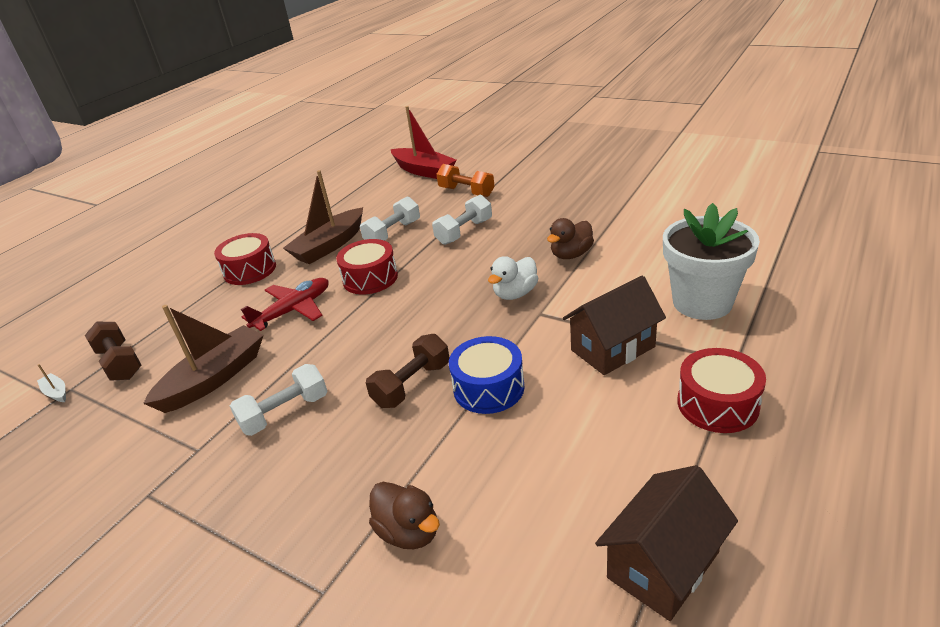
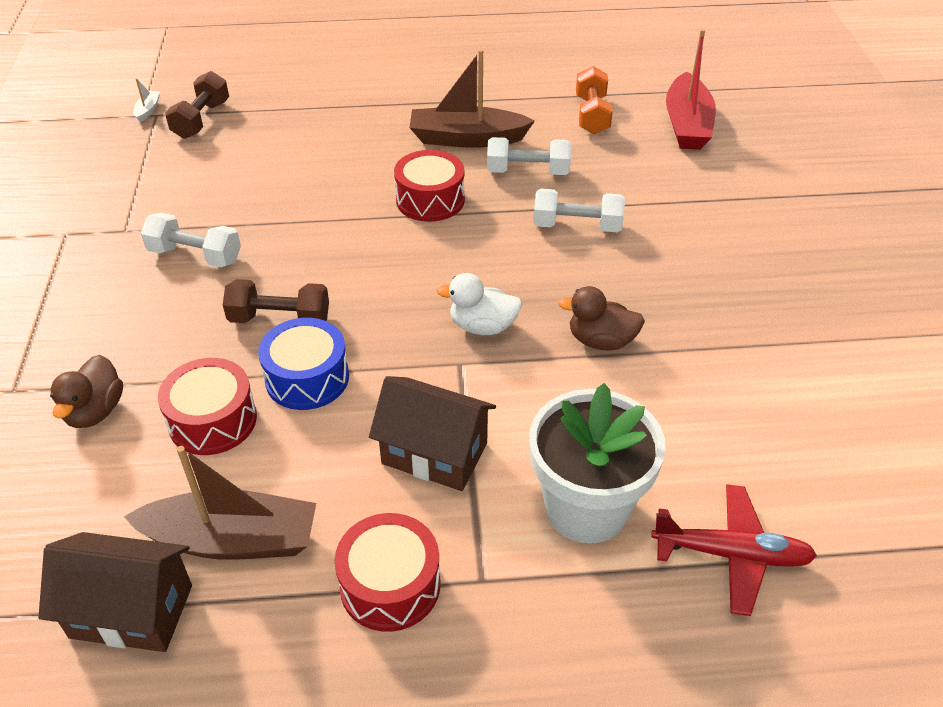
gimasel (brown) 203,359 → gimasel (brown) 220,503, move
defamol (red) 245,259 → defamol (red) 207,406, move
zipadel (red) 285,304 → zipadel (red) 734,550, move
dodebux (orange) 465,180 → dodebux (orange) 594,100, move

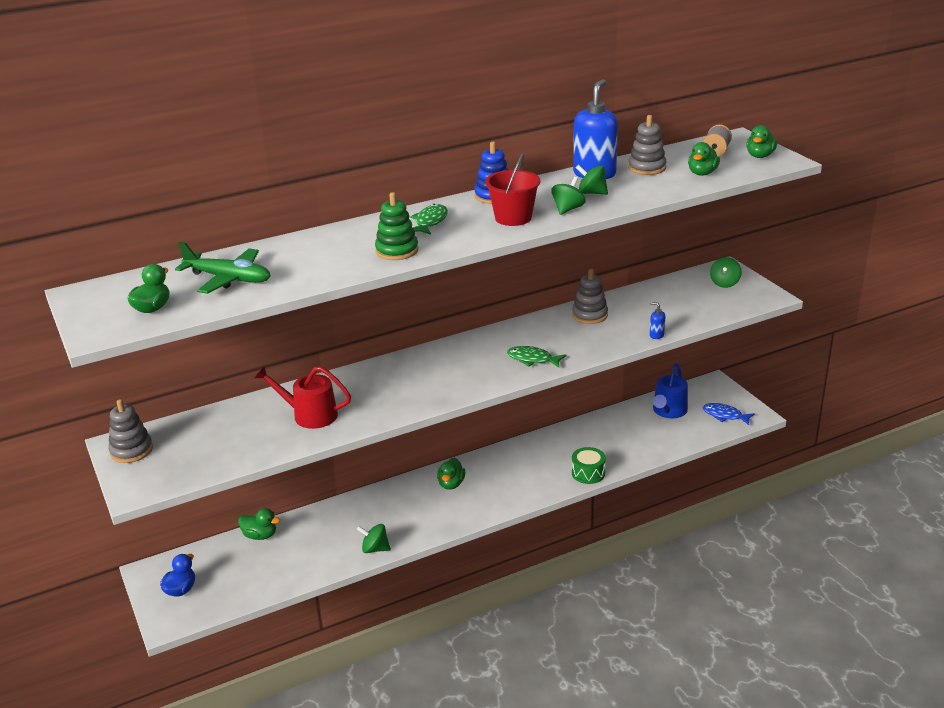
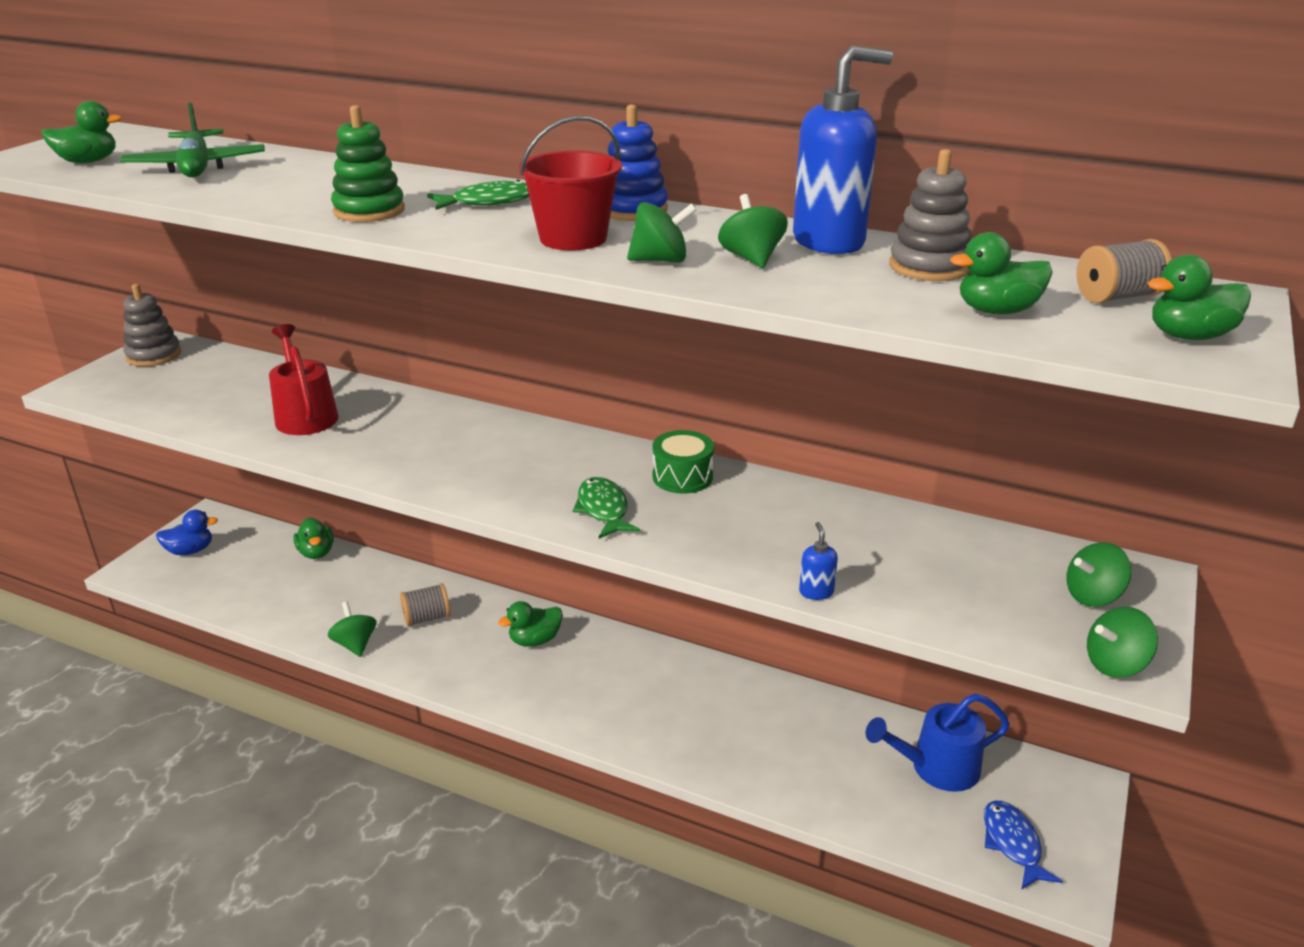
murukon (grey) 590,296 → -
defamol (green) 589,465 → defamol (green) 683,462, move
- → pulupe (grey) 425,605
- → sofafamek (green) 1122,642

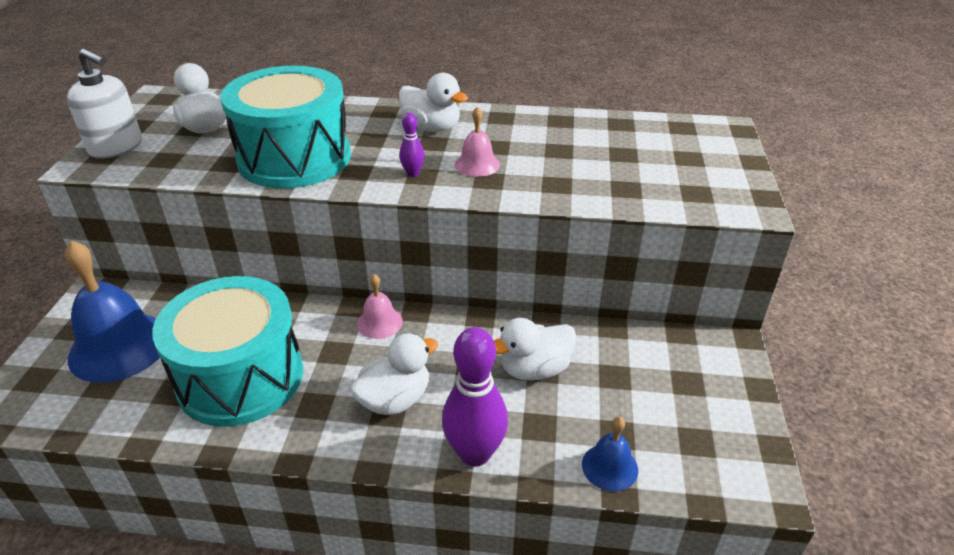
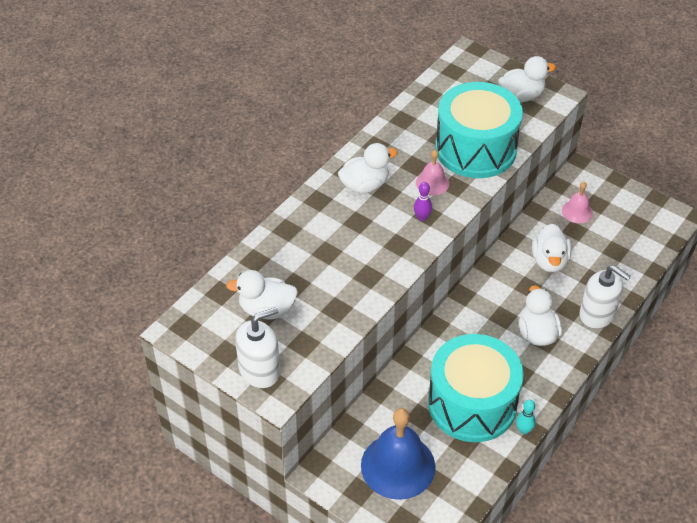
defamol (turquoise) 285,127 → defamol (turquoise) 479,130, move
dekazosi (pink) 380,306 → dekazosi (pink) 577,202, move
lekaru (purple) 475,397 → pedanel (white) 605,297
dekazosi (blue) 610,454 → -
- → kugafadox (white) 527,79
- → lekaru (turquoise) 526,417

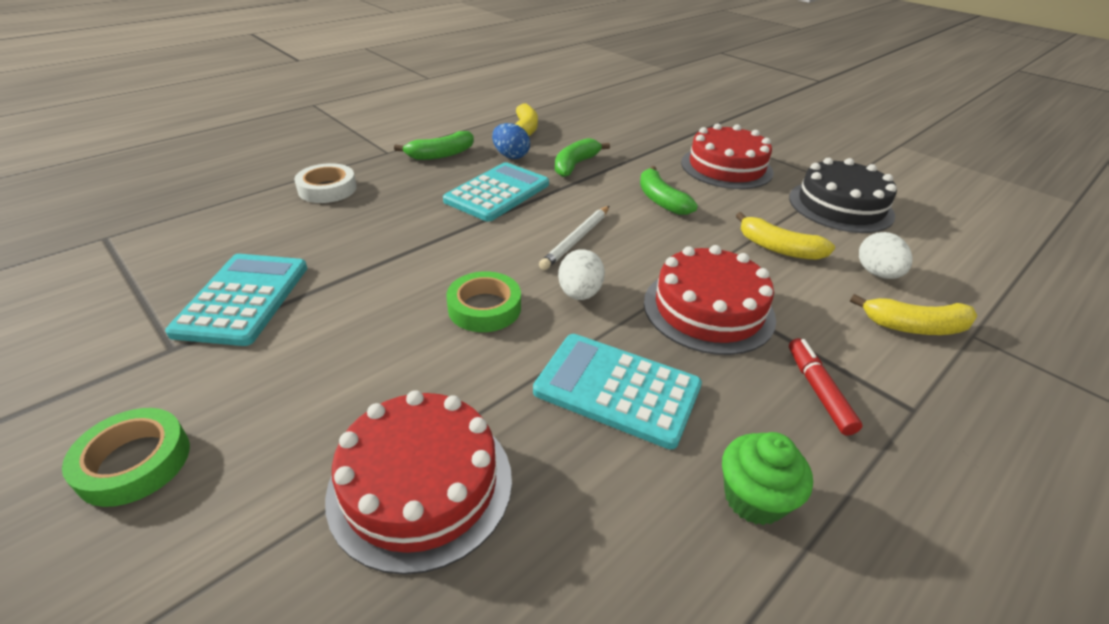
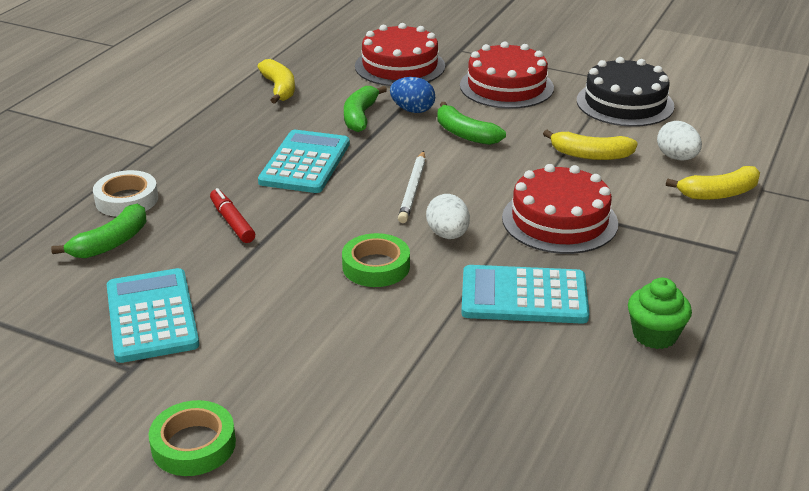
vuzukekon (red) 418,482 → vuzukekon (red) 400,54, move
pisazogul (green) 434,145 → pisazogul (green) 99,231, move
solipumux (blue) 511,141 → solipumux (blue) 412,95, move
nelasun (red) 825,387 → nelasun (red) 232,215, move

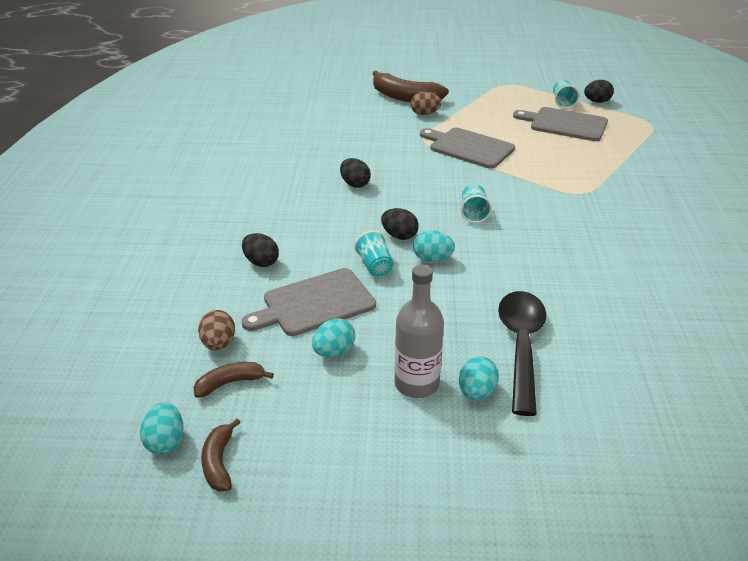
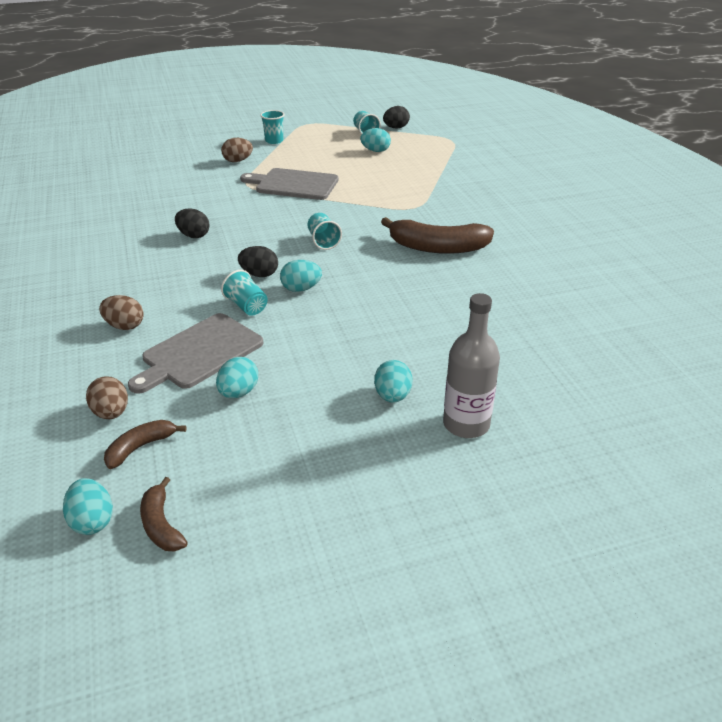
solipumux (black) 260,250 → solipumux (brown) 121,312
pisazogul (brown) 410,87 → pisazogul (brown) 437,235, move
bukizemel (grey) 419,331 → bukizemel (grey) 471,365, move
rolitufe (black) 522,353 → -
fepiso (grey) 560,124 → solipumux (turquoise) 375,140
- → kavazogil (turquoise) 272,127

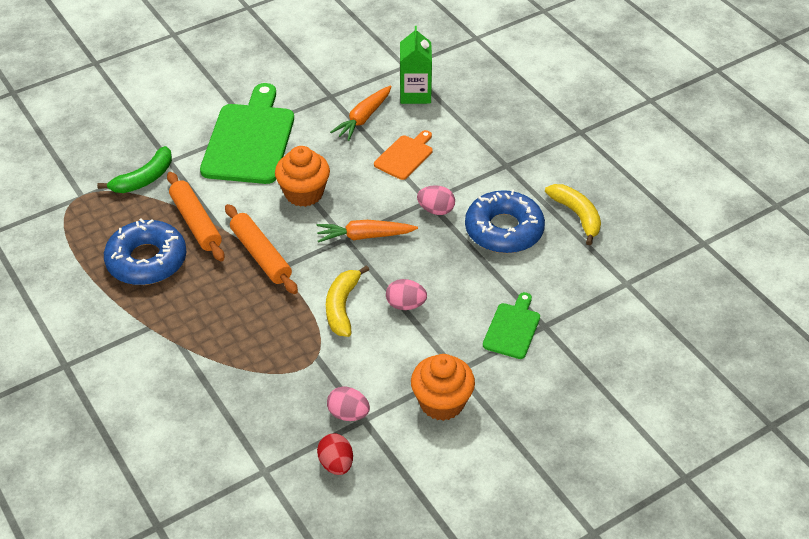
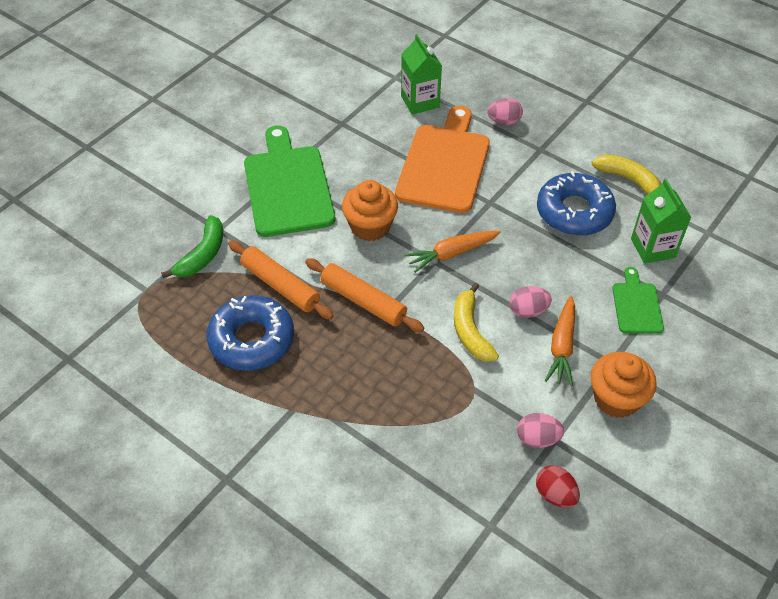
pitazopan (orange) 361,113 → pitazopan (orange) 560,340, move
fepiso (orange) 403,155 → fepiso (orange) 442,159, x1.99
solipumux (pink) 436,200 → solipumux (pink) 505,111, move
- → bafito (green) 661,221

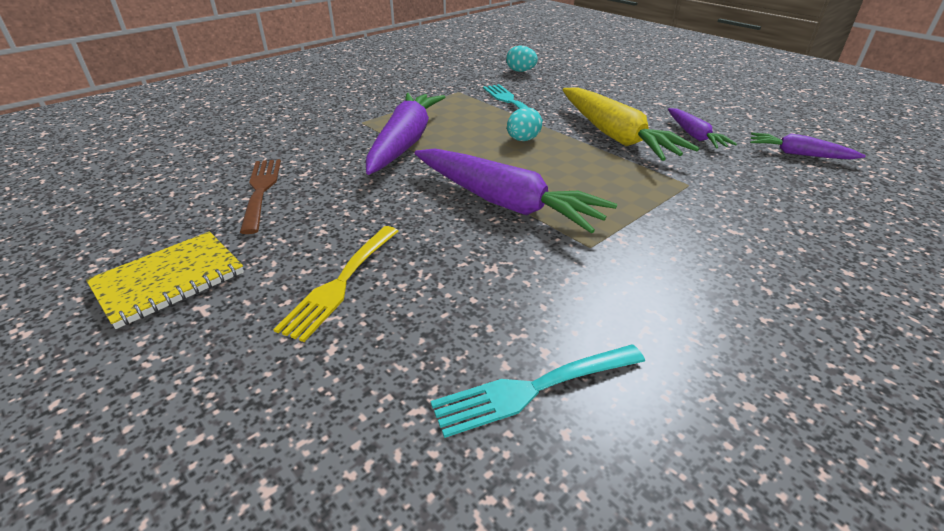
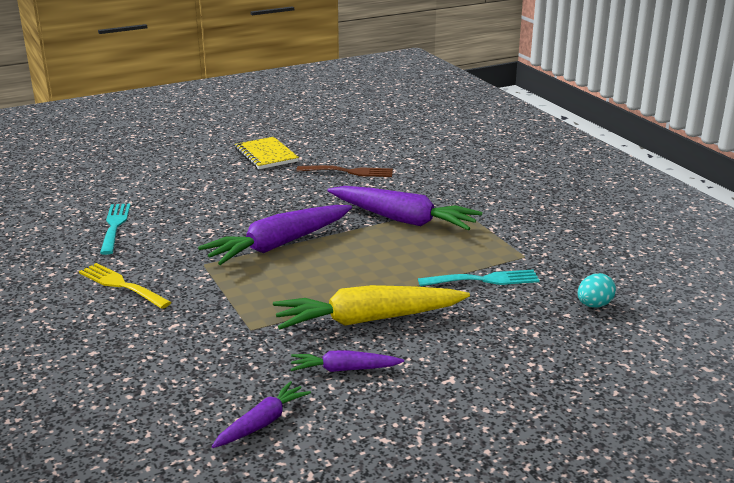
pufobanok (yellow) 336,284 → pufobanok (yellow) 125,286, move
solipumux (turquoise) 524,124 → -

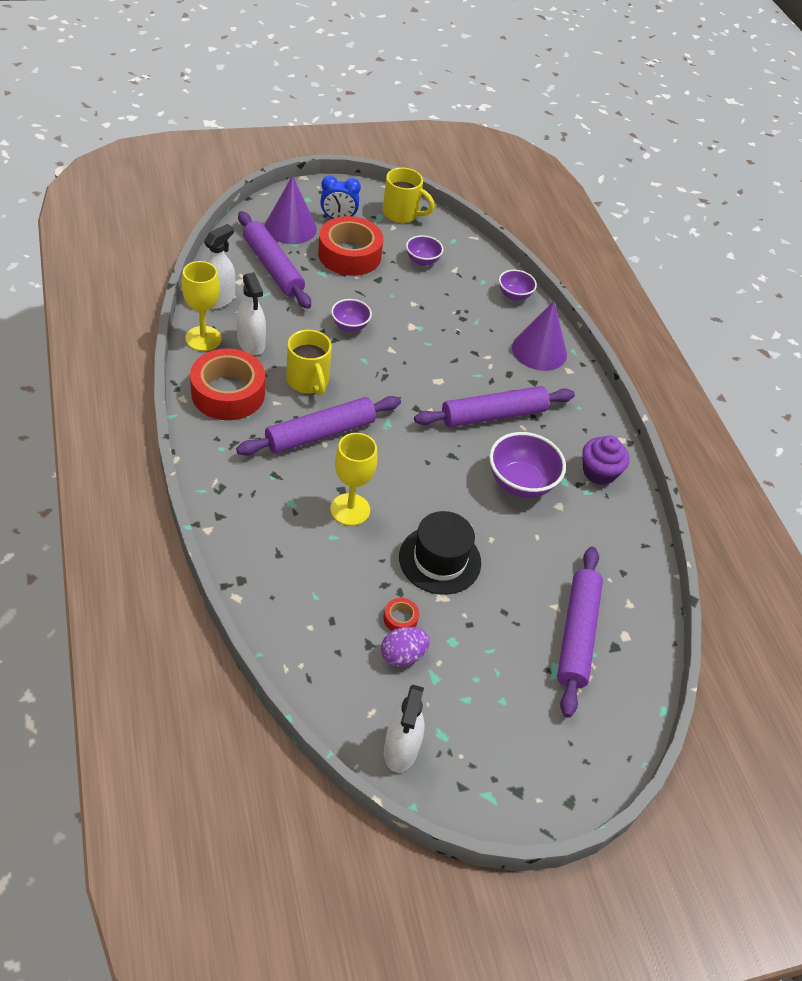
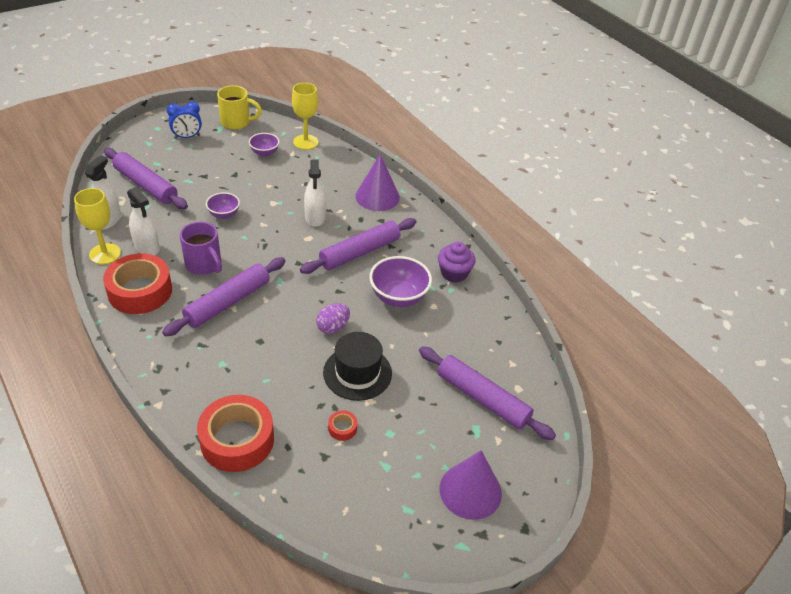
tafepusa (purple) 291,209 → tafepusa (purple) 471,485, move
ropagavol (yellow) 309,363 → ropagavol (purple) 201,248
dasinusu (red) 350,246 → dasinusu (red) 235,433, move
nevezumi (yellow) 353,479 → nevezumi (yellow) 305,116, move
solipumux (purple) 405,647 → solipumux (purple) 333,318, move
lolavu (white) 404,729 → lolavu (white) 315,193, move
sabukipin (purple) 518,285 → -
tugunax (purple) 580,632 → tugunax (purple) 487,393, 45 degrees counterclockwise

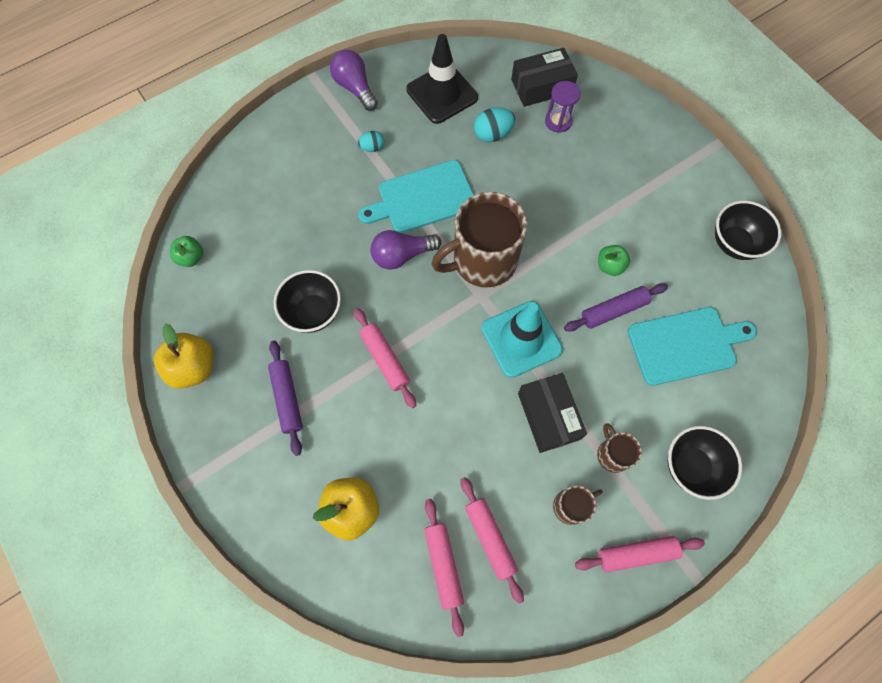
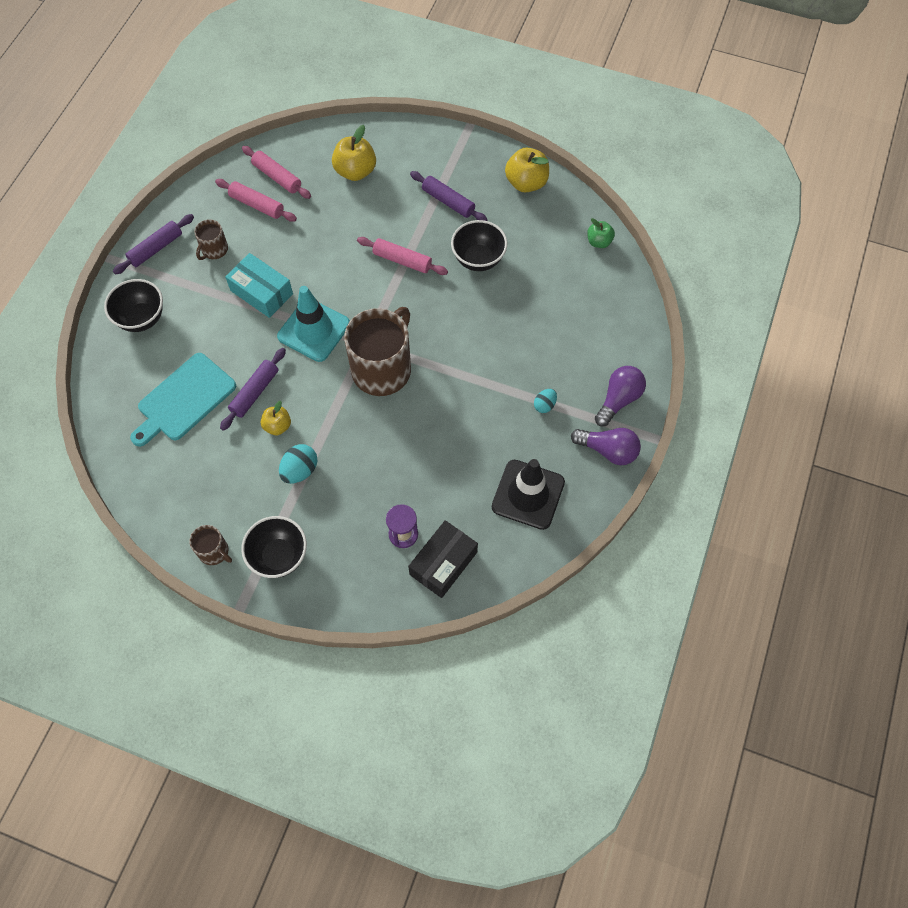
fepiso (turquoise) 416,196 → -
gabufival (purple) 405,250 → gabufival (purple) 620,396, move
solipumux (turquoise) 494,124 → solipumux (turquoise) 298,464, move
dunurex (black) 552,413 → dunurex (turquoise) 259,285
tugunax (pink) 640,554 → tugunax (purple) 153,244
ropagavol (brown) 619,448 → ropagavol (brown) 210,545, move
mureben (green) 614,260 → mureben (yellow) 276,418
sabukipin (black) 748,230 → sabukipin (black) 274,547, move

